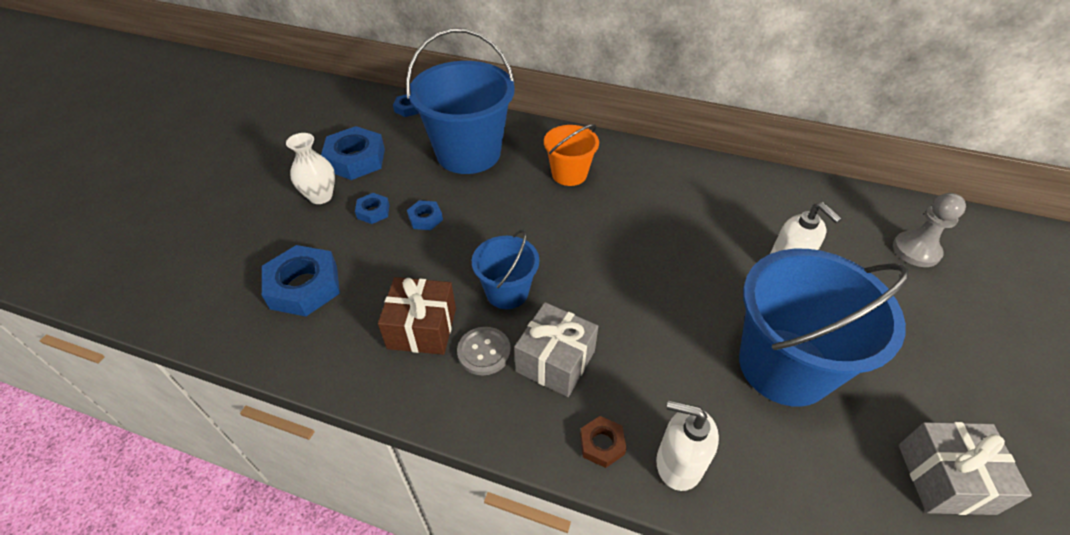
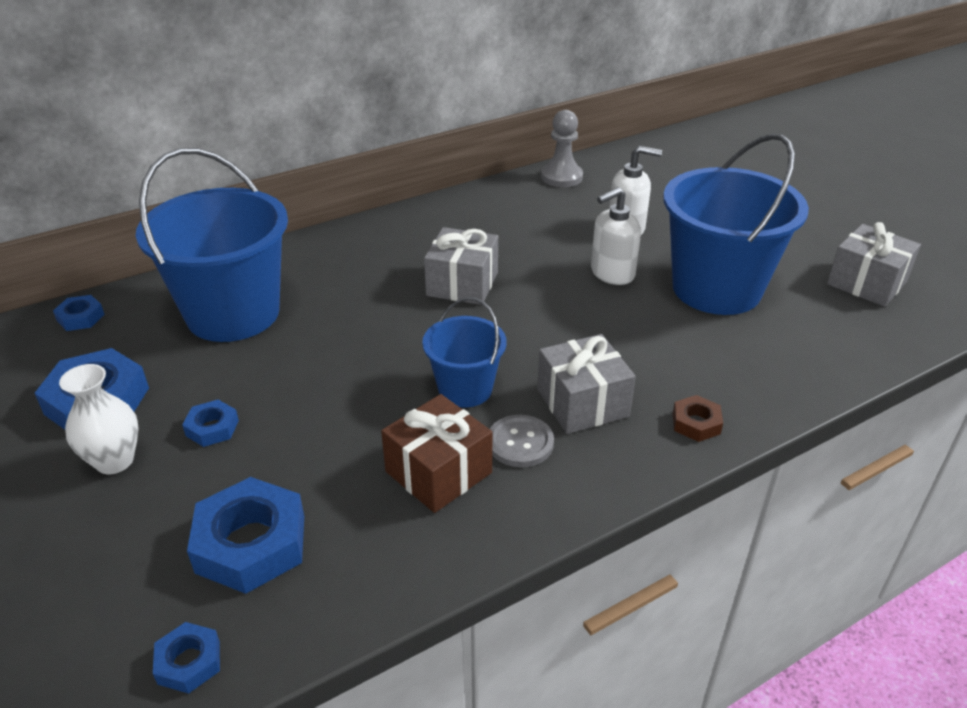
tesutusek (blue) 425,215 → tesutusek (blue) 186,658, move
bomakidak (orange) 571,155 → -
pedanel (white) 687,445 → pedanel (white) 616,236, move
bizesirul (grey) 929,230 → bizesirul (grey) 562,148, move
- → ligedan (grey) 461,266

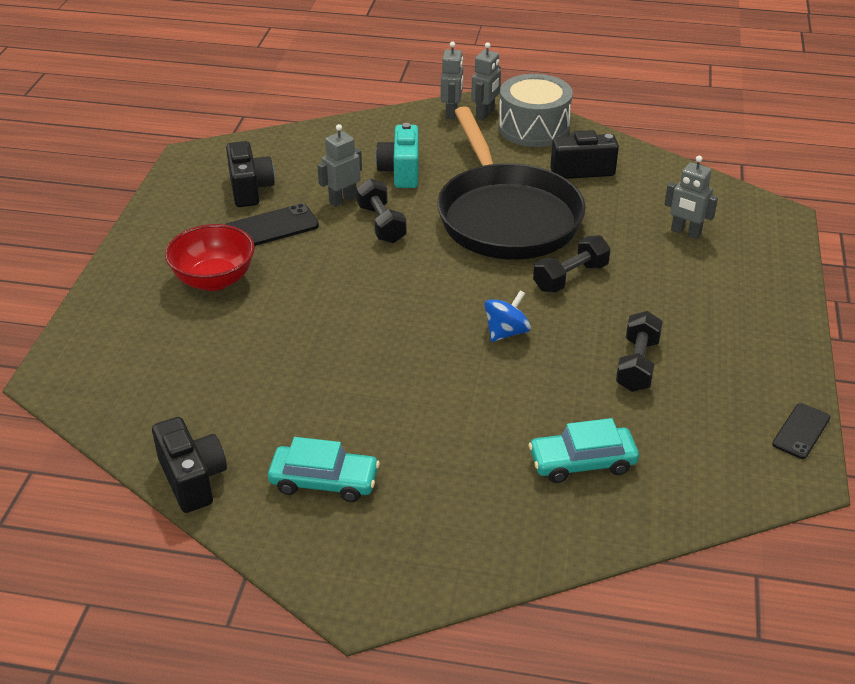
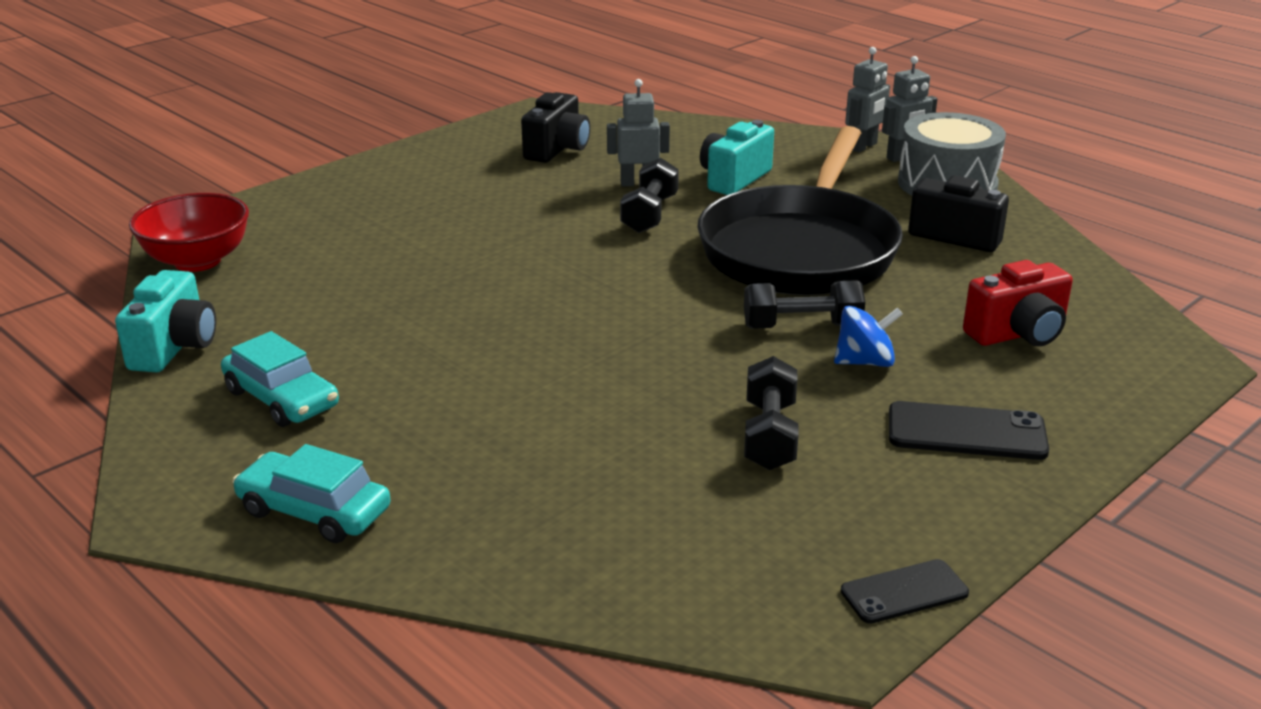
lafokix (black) 189,465 → lafokix (turquoise) 165,321
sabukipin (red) 210,257 → sabukipin (red) 189,232, move
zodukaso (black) 272,224 → zodukaso (black) 969,430, move
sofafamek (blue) 507,316 → sofafamek (blue) 868,336, move
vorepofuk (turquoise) 583,450 → vorepofuk (turquoise) 311,493, move
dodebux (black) 639,351 → dodebux (black) 771,413, 45 degrees counterclockwise
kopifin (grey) 691,197 → lafokix (red) 1018,303

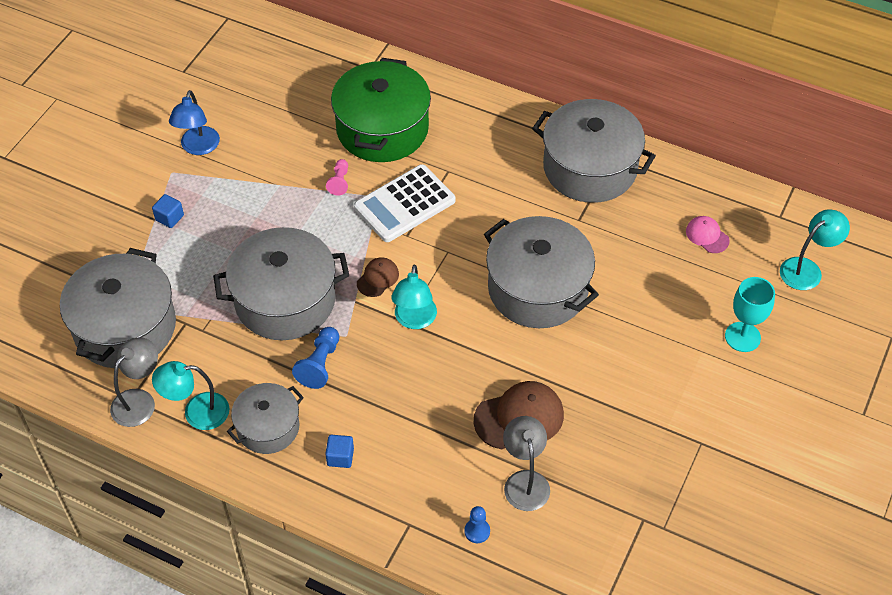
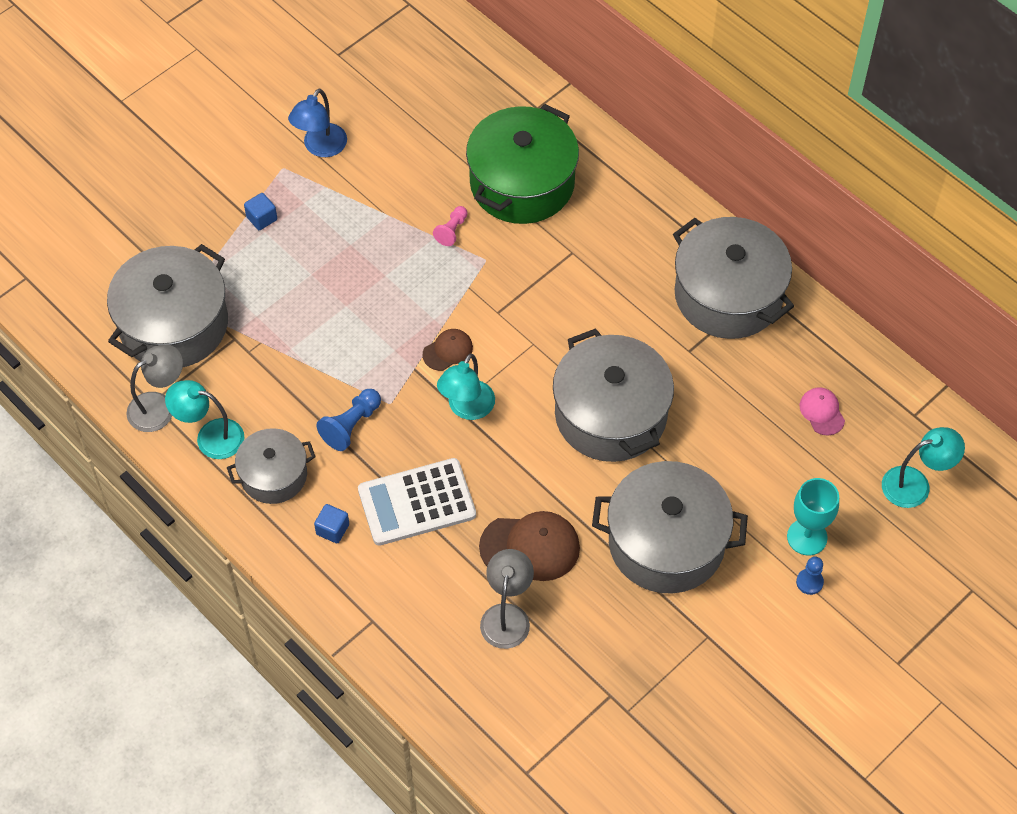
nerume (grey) 281,283 → nerume (grey) 670,527, move
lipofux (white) 405,203 → lipofux (white) 417,502, move
bizesirul (blue) 477,524 → bizesirul (blue) 810,576, move

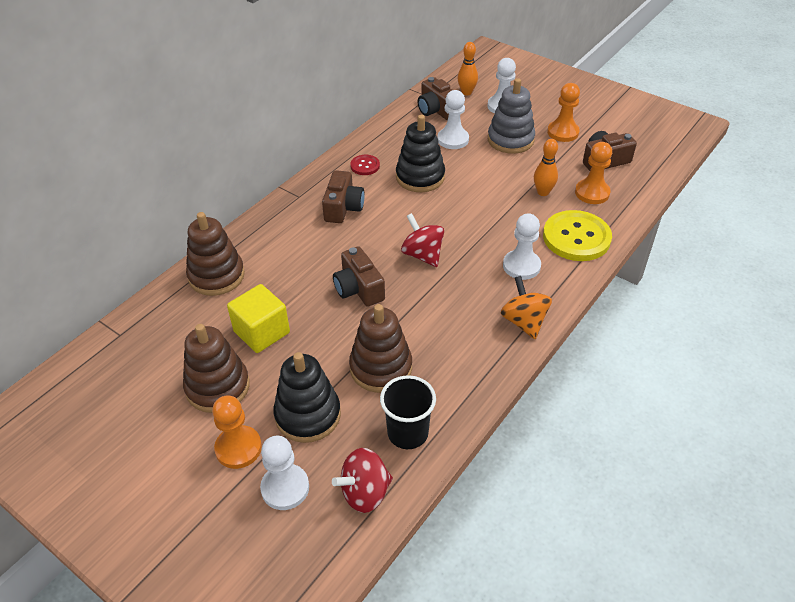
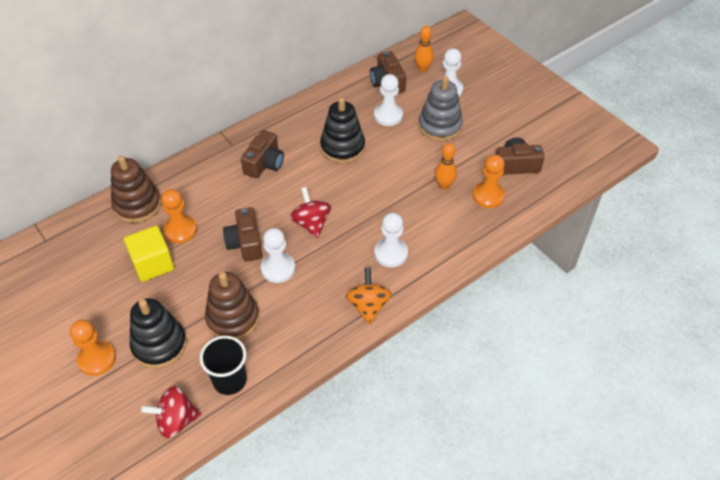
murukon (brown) 216,368 → -
bizesirul (white) 284,473 → bizesirul (white) 278,255, move
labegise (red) 365,165 → -
labegise (yellow) 577,235 → -
bizesirul (orange) 563,112 → bizesirul (orange) 179,216, move

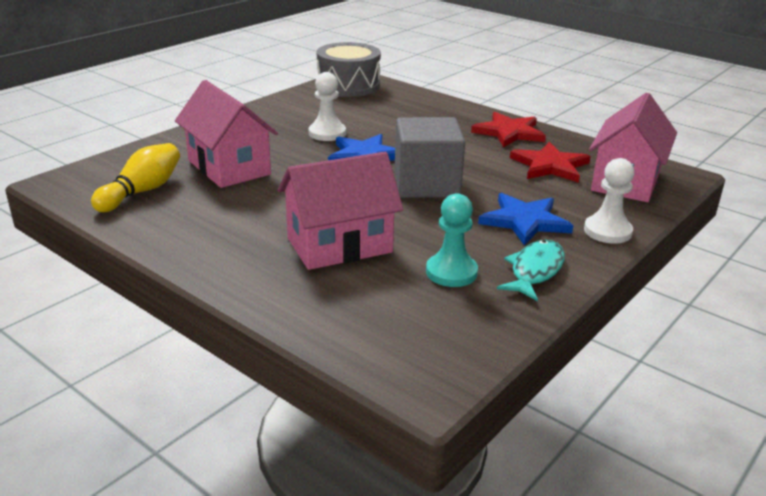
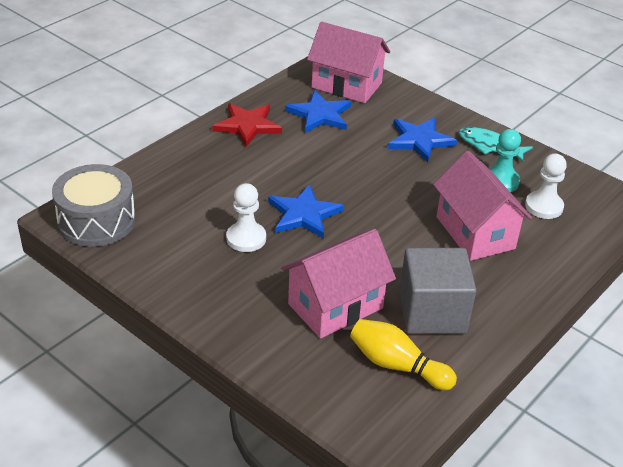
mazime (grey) 429,157 → mazime (grey) 437,291, move
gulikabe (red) 550,162 → gulikabe (blue) 318,111
bizesirul (white) 609,201 → bizesirul (white) 546,186, move

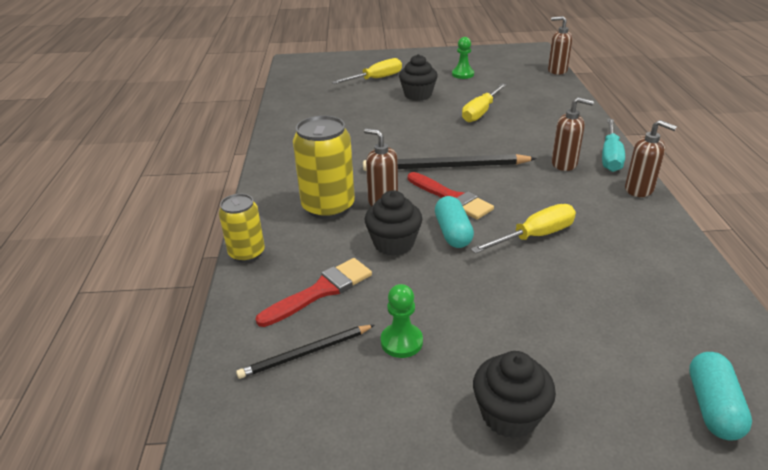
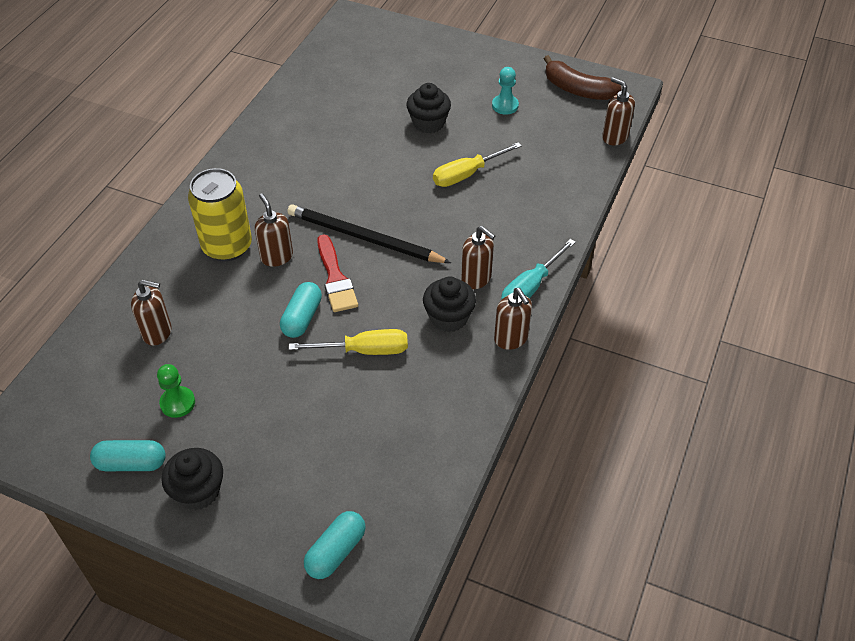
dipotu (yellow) 242,228 → -
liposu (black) 305,352 → -
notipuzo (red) 313,292 → pedanel (brown) 151,312
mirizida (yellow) 366,71 → -
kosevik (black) 393,223 → kosevik (black) 449,304, move
bizesirul (green) 463,58 → bizesirul (turquoise) 505,91
- → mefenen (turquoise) 128,455
- → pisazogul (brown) 583,77

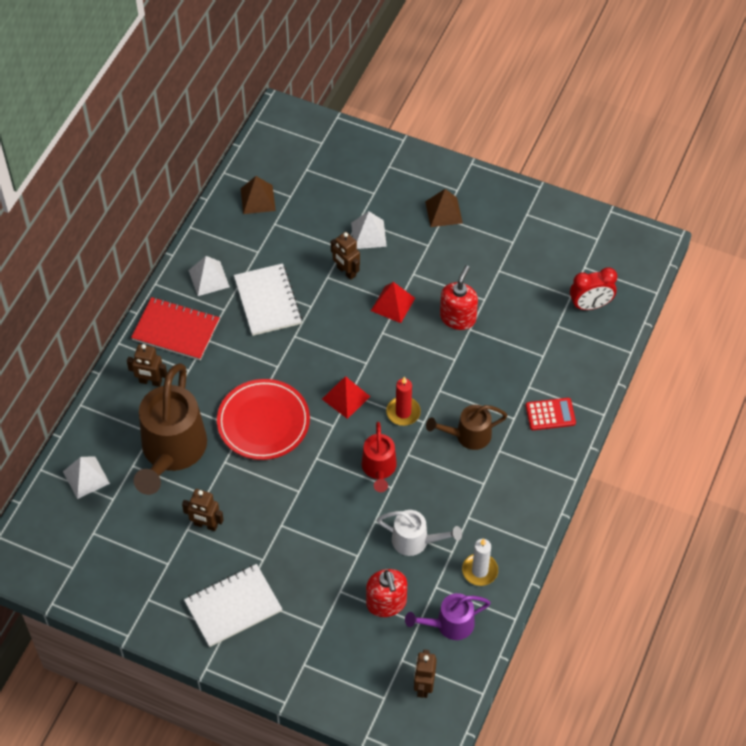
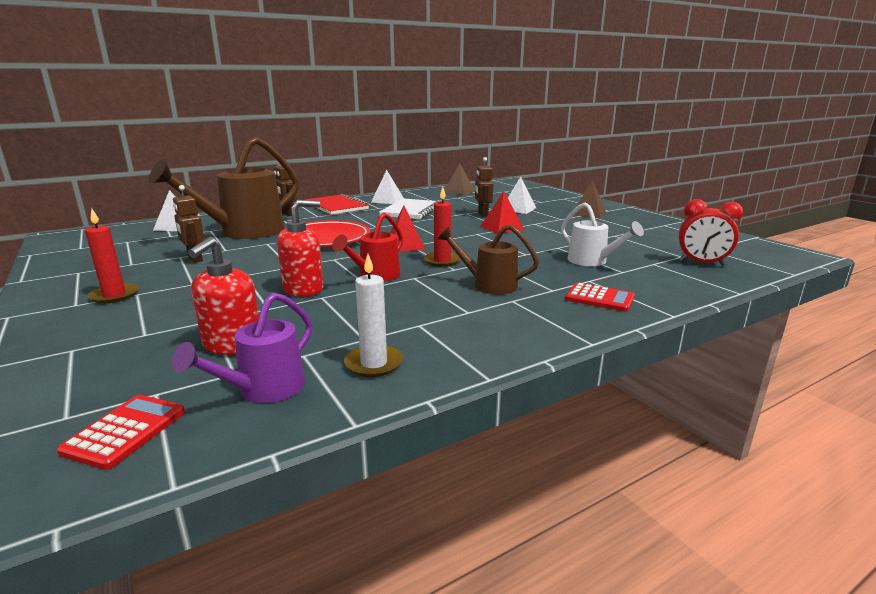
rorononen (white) 233,605 → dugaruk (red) 112,256
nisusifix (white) 419,533 → nisusifix (white) 602,234, move
nisusifix (purple) 448,616 → nisusifix (purple) 242,347, 75 degrees counterclockwise
kopifin (brown) 425,673 → lipofux (red) 121,432
pedanel (red) 459,297 → pedanel (red) 300,248, move

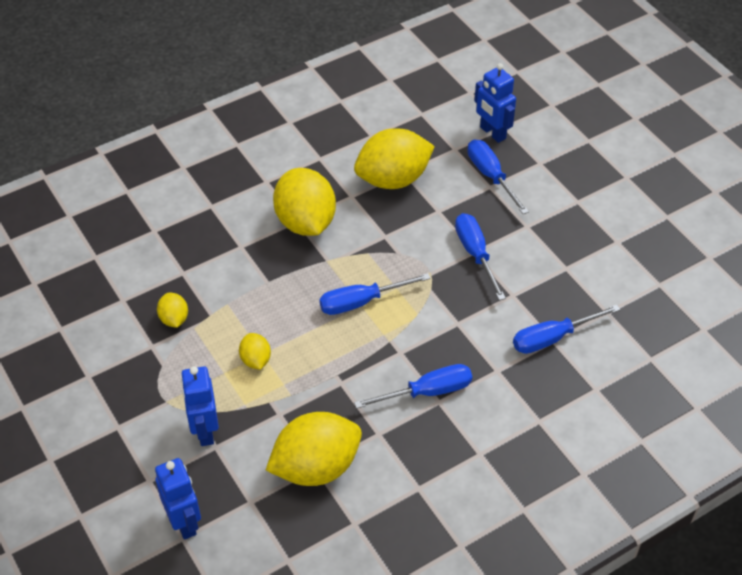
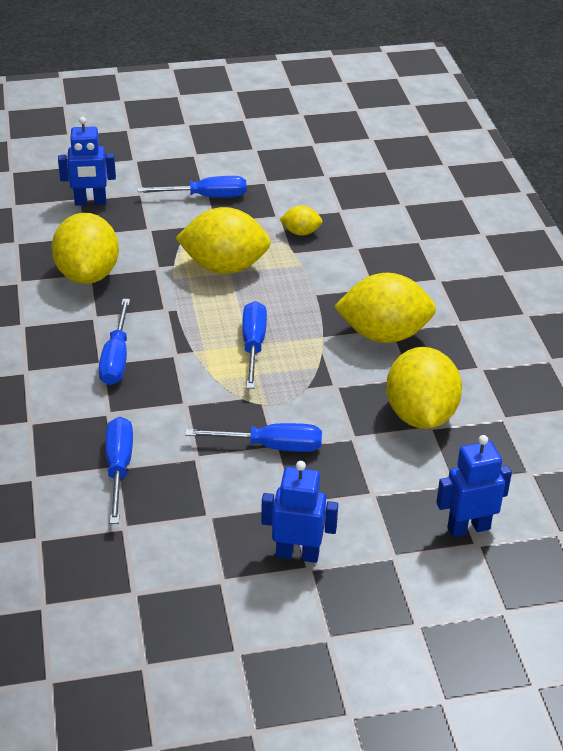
kopifin (blue) 200,406 → kopifin (blue) 299,512, move
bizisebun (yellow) 255,351 → bizisebun (yellow) 223,240, x2.12
mirizida (blue) 498,176 → mirizida (blue) 192,186, move

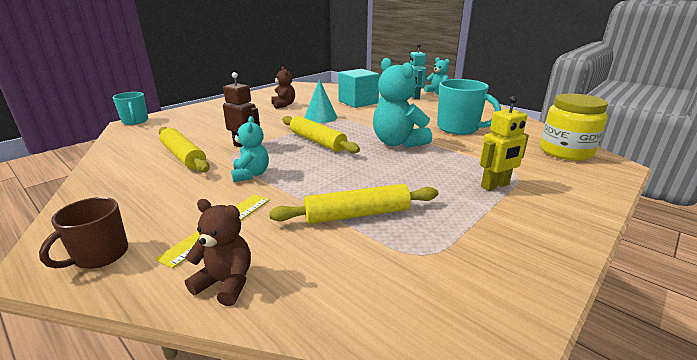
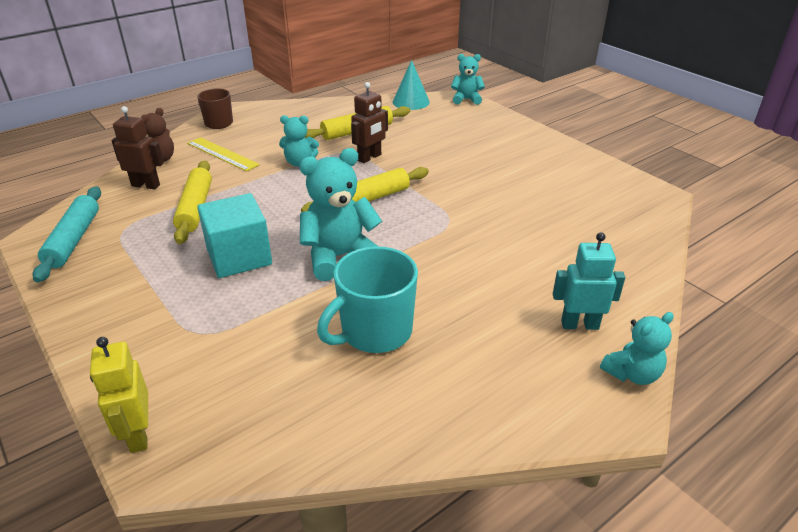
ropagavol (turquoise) 130,108 → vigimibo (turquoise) 468,79
vigimibo (brown) 283,87 → -
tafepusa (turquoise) 320,101 → tafepusa (turquoise) 411,85, move
mazime (turquoise) 359,88 → mazime (turquoise) 234,235, move
kopifin (yellow) 504,143 → kopifin (yellow) 119,395, move
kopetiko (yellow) 574,127 → -
- → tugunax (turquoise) 67,234
- → kopifin (brown) 138,147

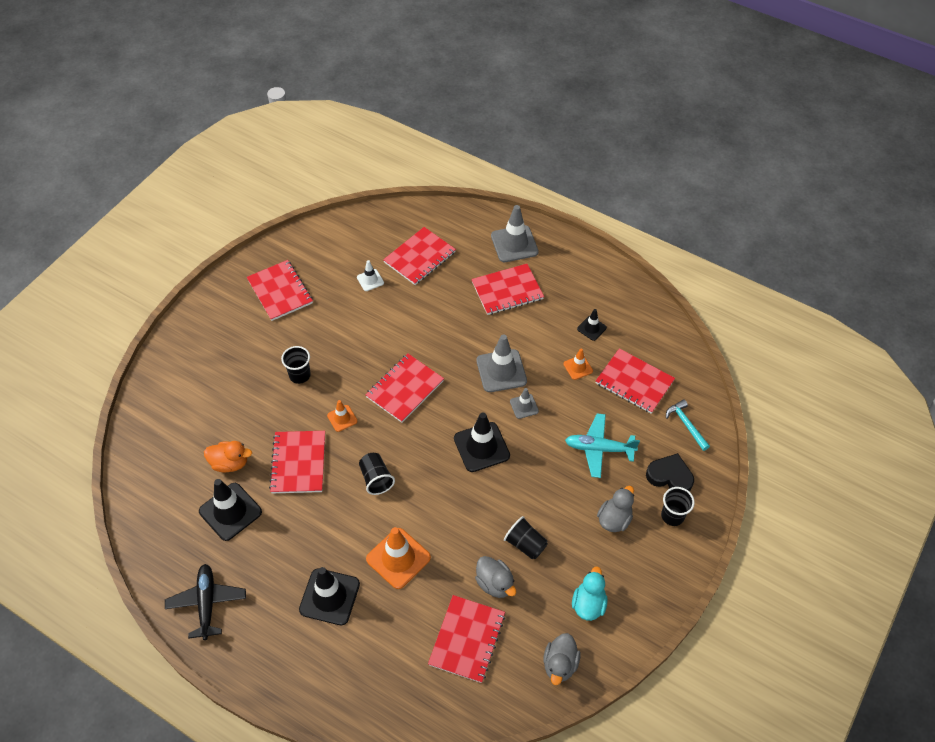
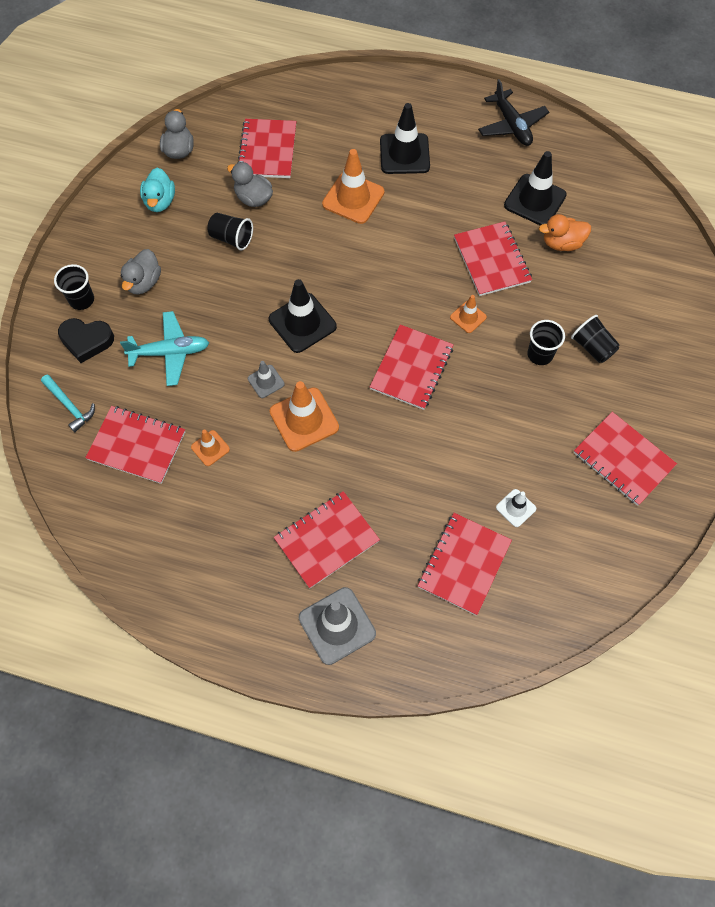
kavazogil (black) 377,474 → kavazogil (black) 595,339, move
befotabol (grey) 501,363 → befotabol (orange) 304,416
befotabol (black) 592,325 → -

